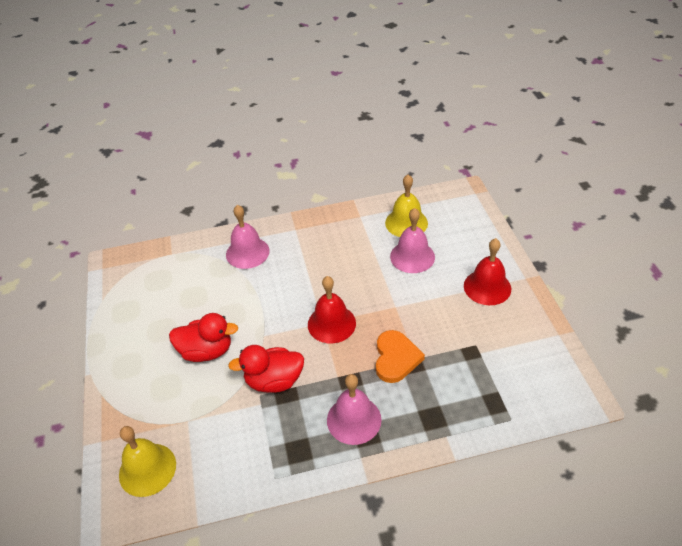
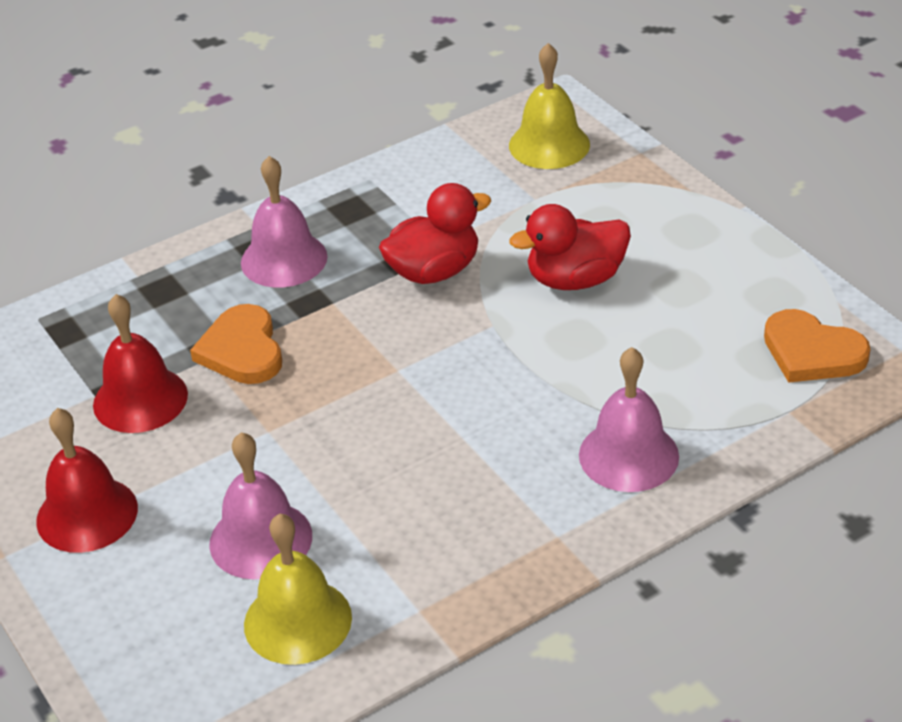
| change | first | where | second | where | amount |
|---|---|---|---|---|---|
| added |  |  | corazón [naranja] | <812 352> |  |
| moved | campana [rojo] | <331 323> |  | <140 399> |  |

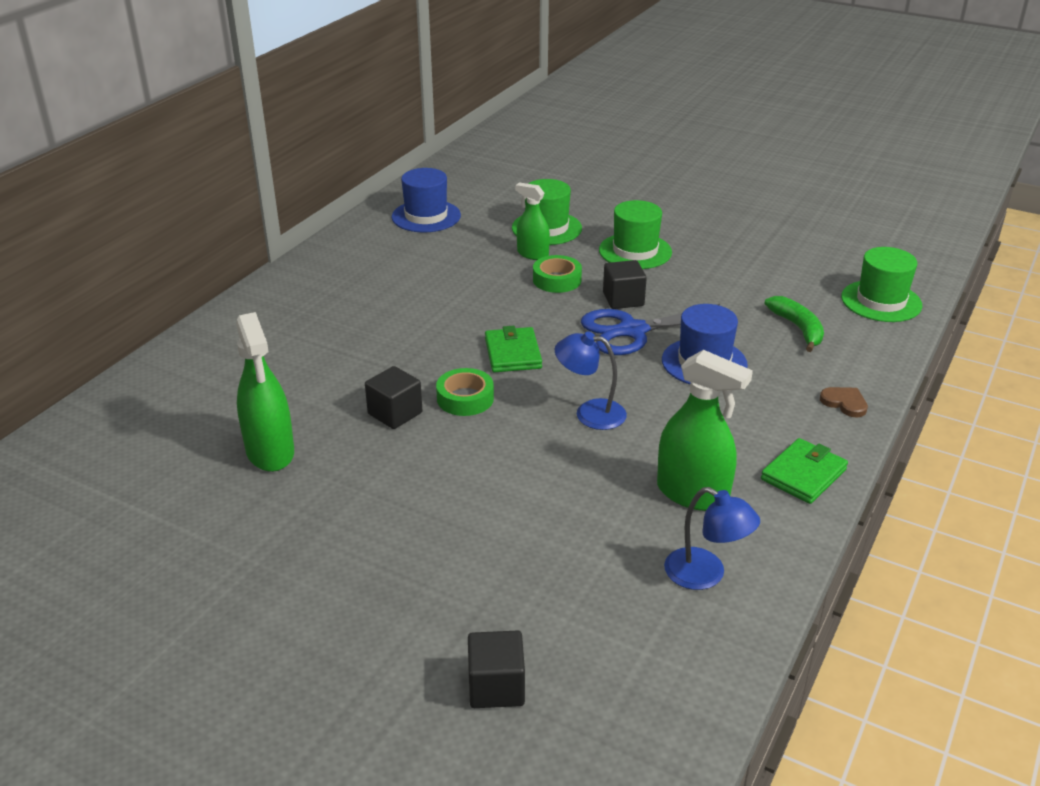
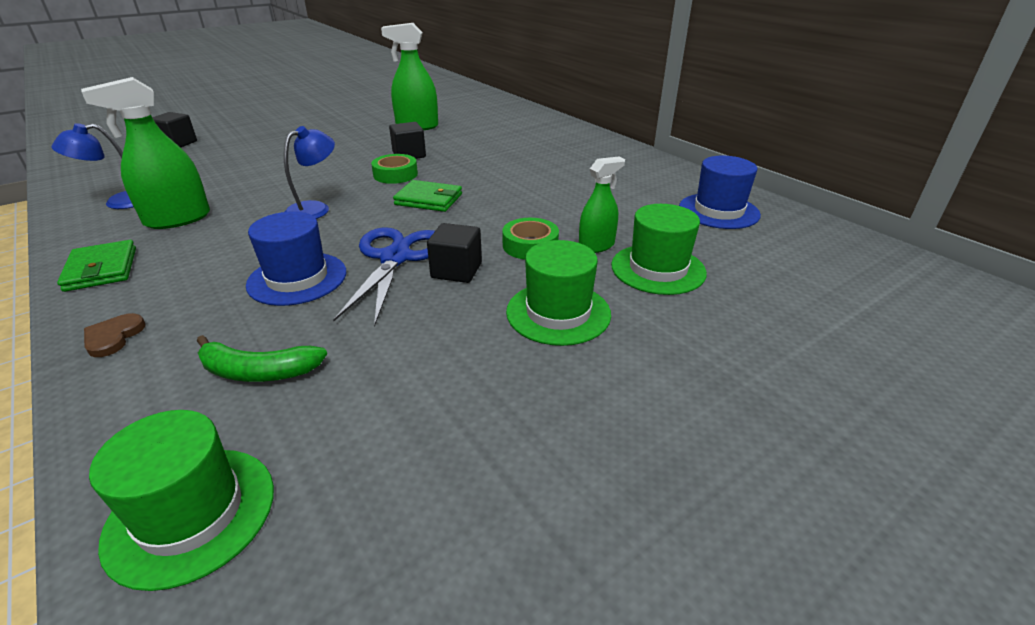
| change | first | where | second | where | amount |
|---|---|---|---|---|---|
| turned | corazón [marrón] | <844 403> |  | <113 337> | 120 degrees clockwise |

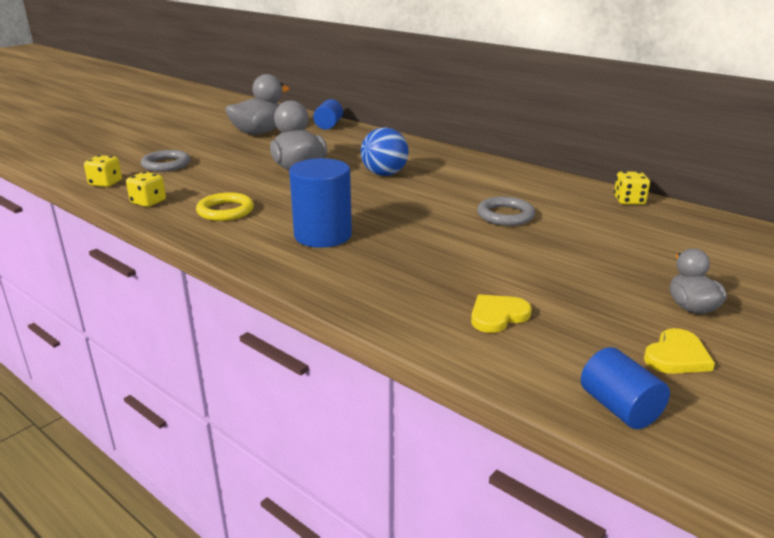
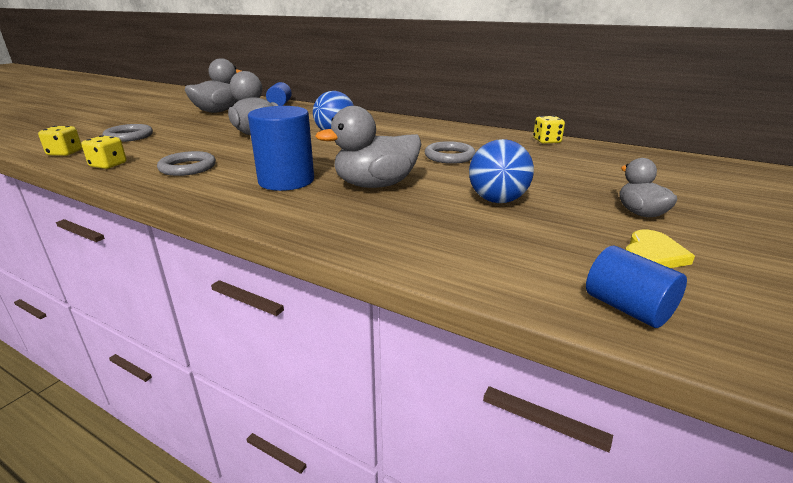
| change | first | where | second | where | amount |
|---|---|---|---|---|---|
| removed | corazón [amarillo] | <497 316> |  |  |  |
| added |  |  | pato [gris] | <375 185> |  |
| added |  |  | pelota [azul] | <497 200> |  |
| recoloured | anillo [amarillo] | <225 211> | anillo [gris] | <188 167> |  |

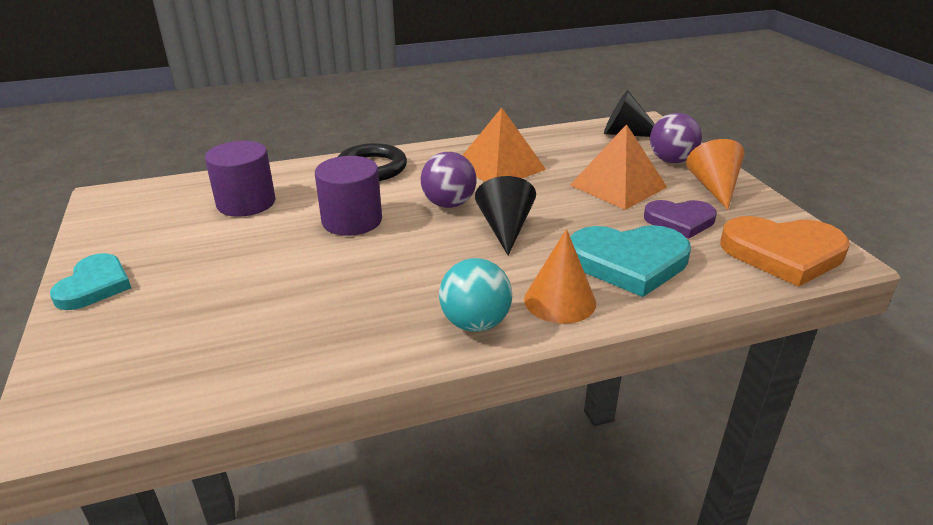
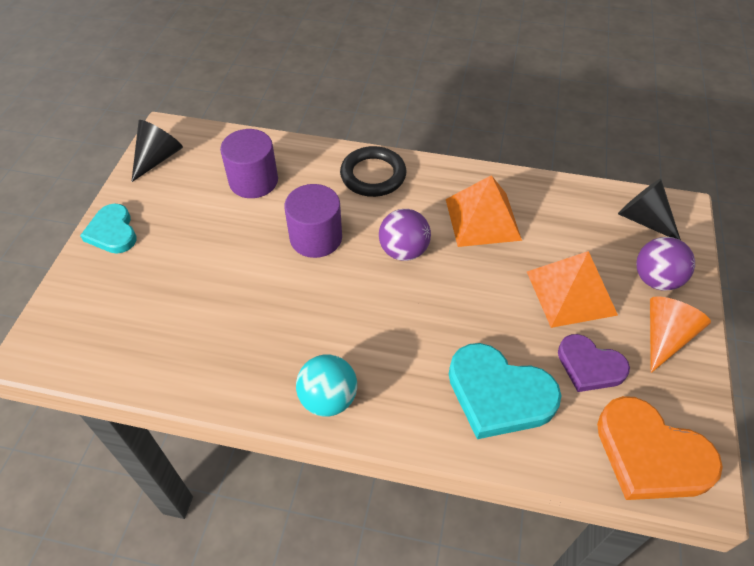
| change | first | where | second | where | amount |
|---|---|---|---|---|---|
| removed | cono [naranja] | <559 301> |  |  |  |
| moved | cono [negro] | <505 228> |  | <158 158> |  |
| turned | corazón [turquesa] | <94 285> |  | <112 232> | 120 degrees clockwise |

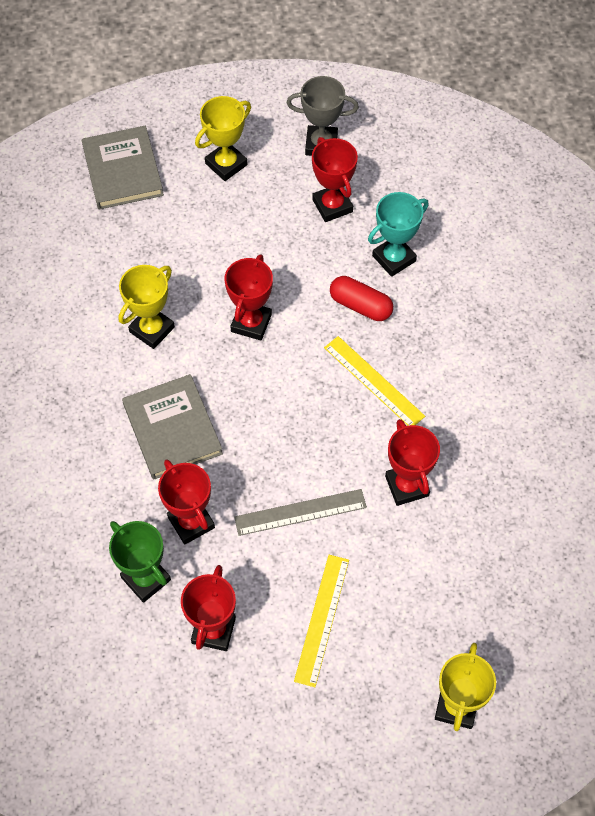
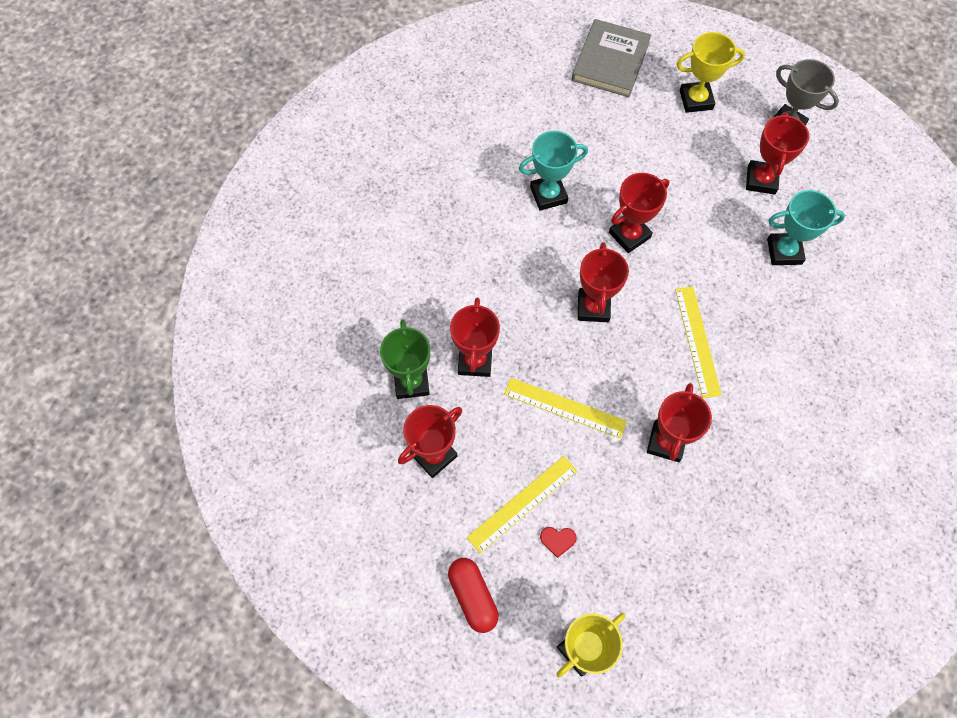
| change | first | where | second | where | amount |
|---|---|---|---|---|---|
| removed | libro [gris] | <172 429> |  |  |  |
| added |  |  | corazón [rojo] | <558 540> |  |
| added |  |  | trofeo [rojo] | <593 307> |  |
| moved | cápsula [rojo] | <360 306> |  | <473 596> |  |
| recoloured | trofeo [amarillo] | <152 329> | trofeo [turquesa] | <548 195> |  |
| recoloured | regla [gris] | <300 512> | regla [amarillo] | <564 407> |  |

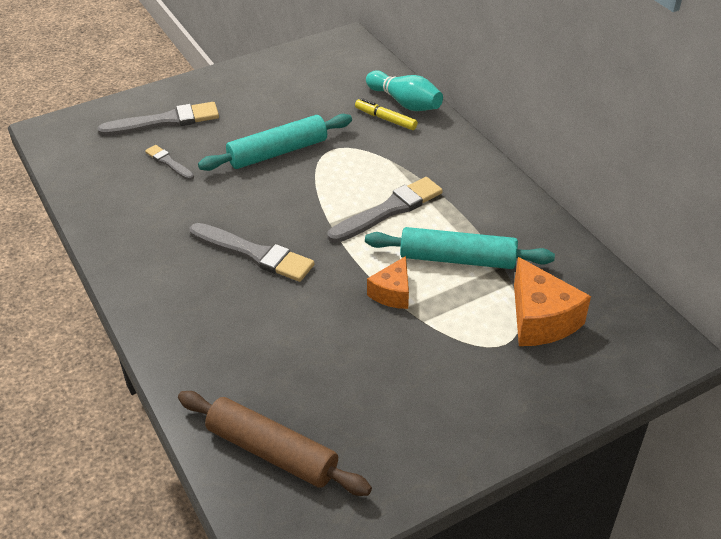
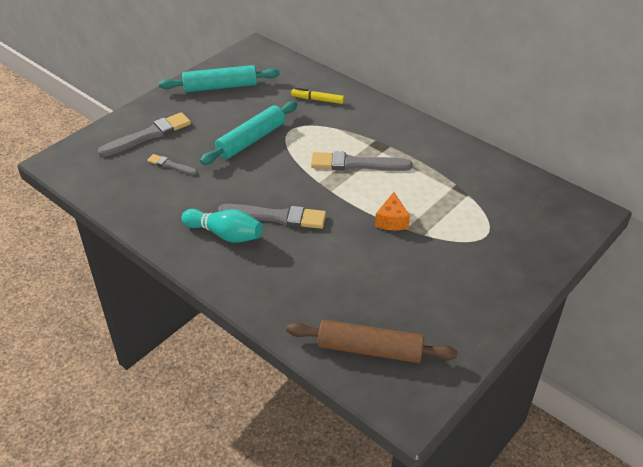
| change | first | where | second | where | amount |
|---|---|---|---|---|---|
| removed | queso [naranja] | <540 320> |  |  |  |
| moved | rodillo [turquesa] | <457 259> |  | <220 87> |  |
| moved | bolo [turquesa] | <405 103> |  | <225 234> |  |
| turned | pincel [gris] | <388 210> |  | <356 164> | 120 degrees counterclockwise |

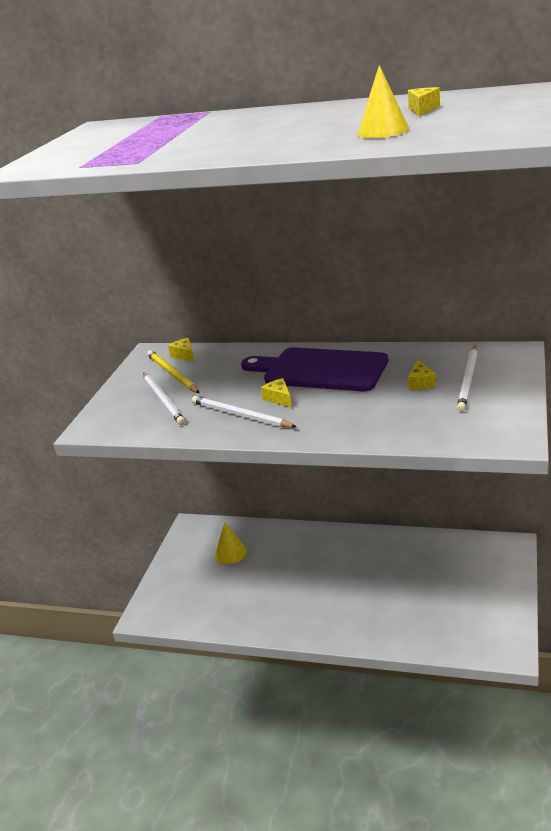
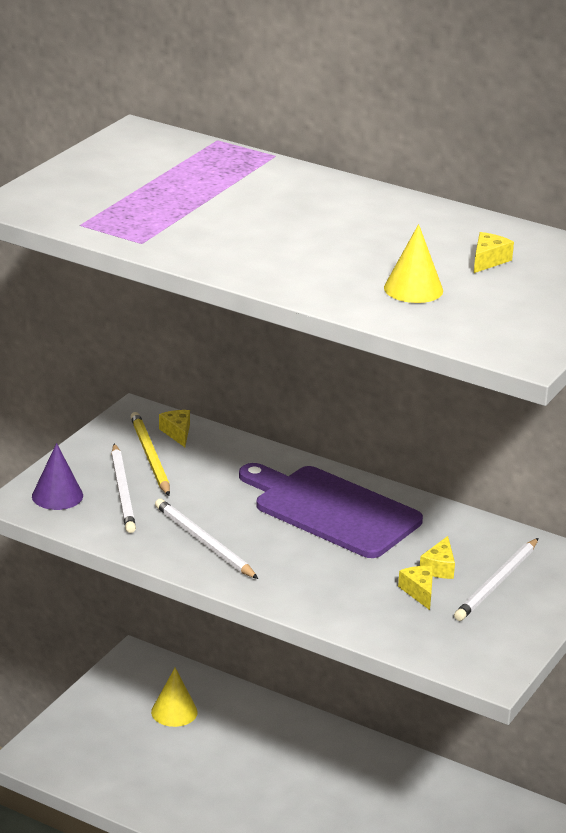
| change | first | where | second | where | amount |
|---|---|---|---|---|---|
| added |  |  | cono [morado] | <57 496> |  |
| moved | queso [amarillo] | <279 399> |  | <419 592> |  |

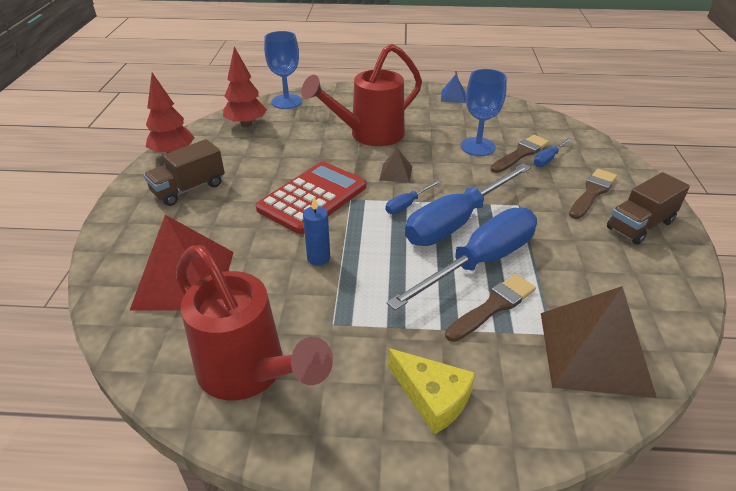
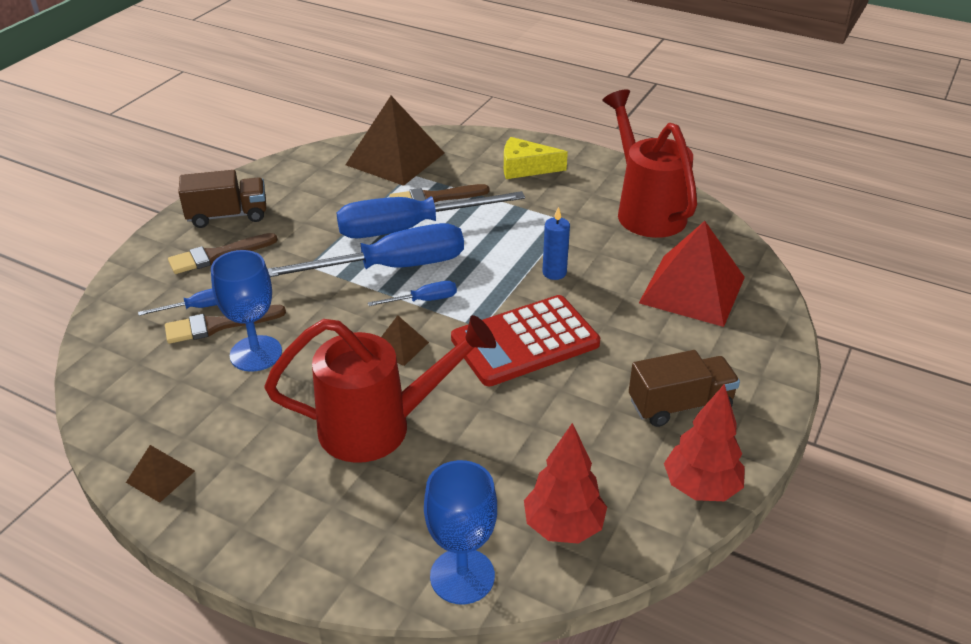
| change | first | where | second | where | amount |
|---|---|---|---|---|---|
| recoloured | pirámide [azul] | <453 96> | pirámide [marrón] | <160 476> |  |
| turned | queso [amarillo] | <432 397> |  | <525 168> | 60 degrees counterclockwise |

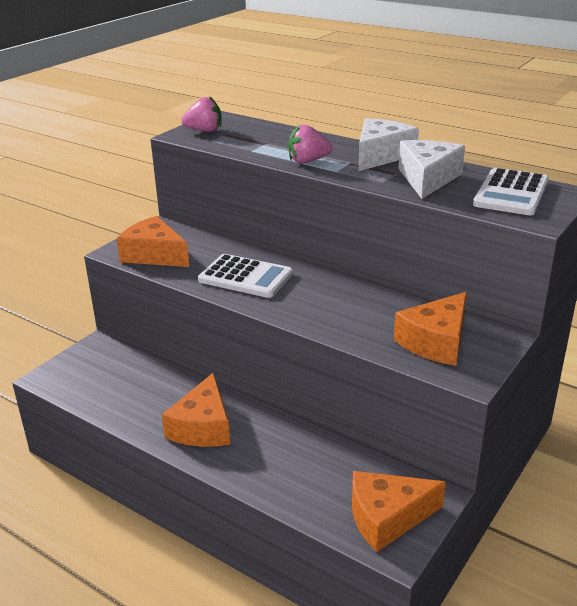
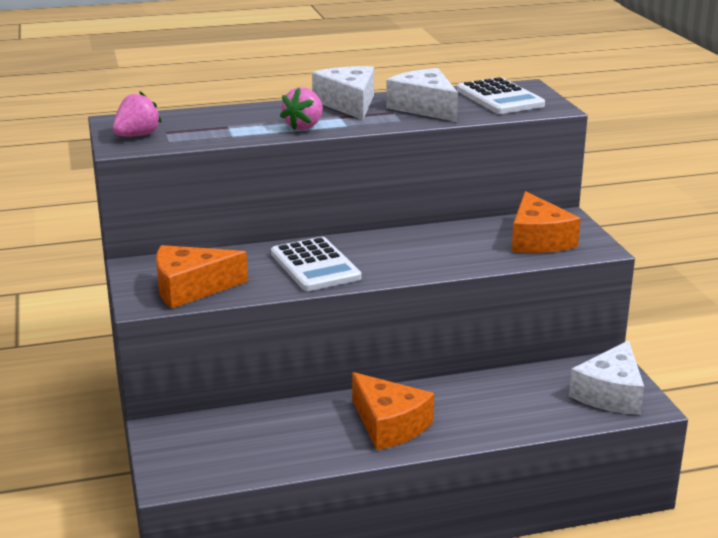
| change | first | where | second | where | amount |
|---|---|---|---|---|---|
| recoloured | queso [naranja] | <387 518> | queso [blanco] | <610 393> |  |
| turned | calculadora [blanco] | <245 277> |  | <315 265> | 90 degrees clockwise |

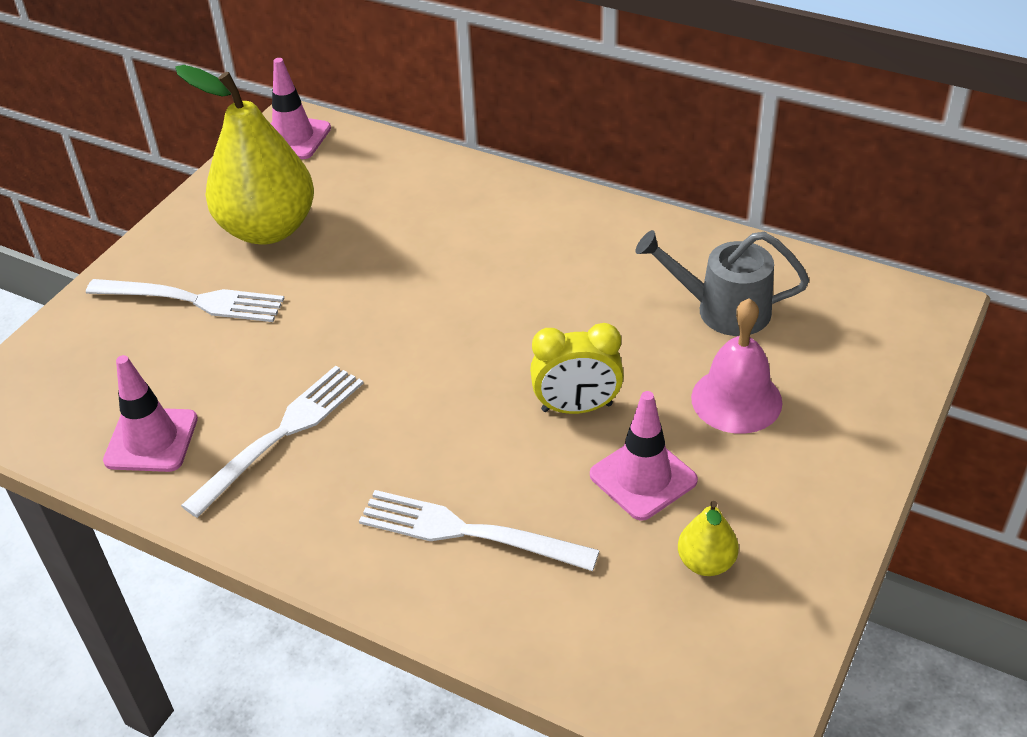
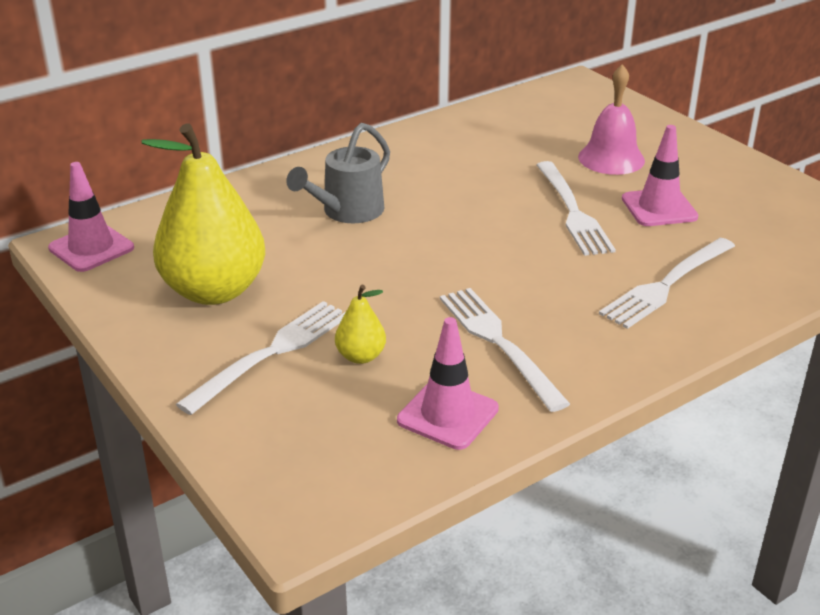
| change | first | where | second | where | amount |
|---|---|---|---|---|---|
| moved | regadera [gris] | <722 310> |  | <347 212> |  |
| moved | pera [amarillo] | <706 563> |  | <361 356> |  |
| replaced | despertador [amarillo] | <577 407> | tenedor [blanco] | <573 212> |  |

